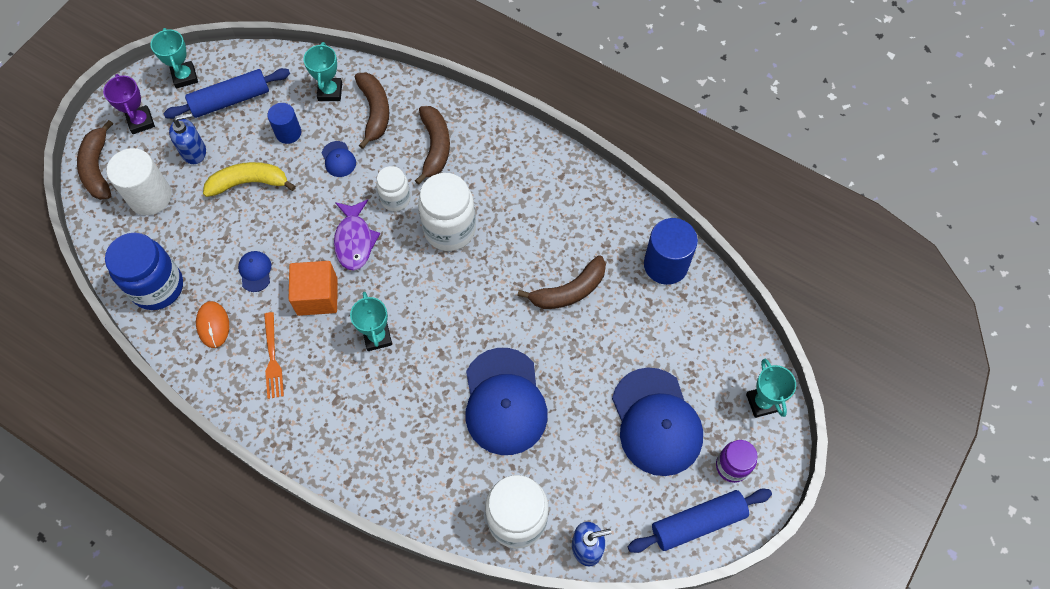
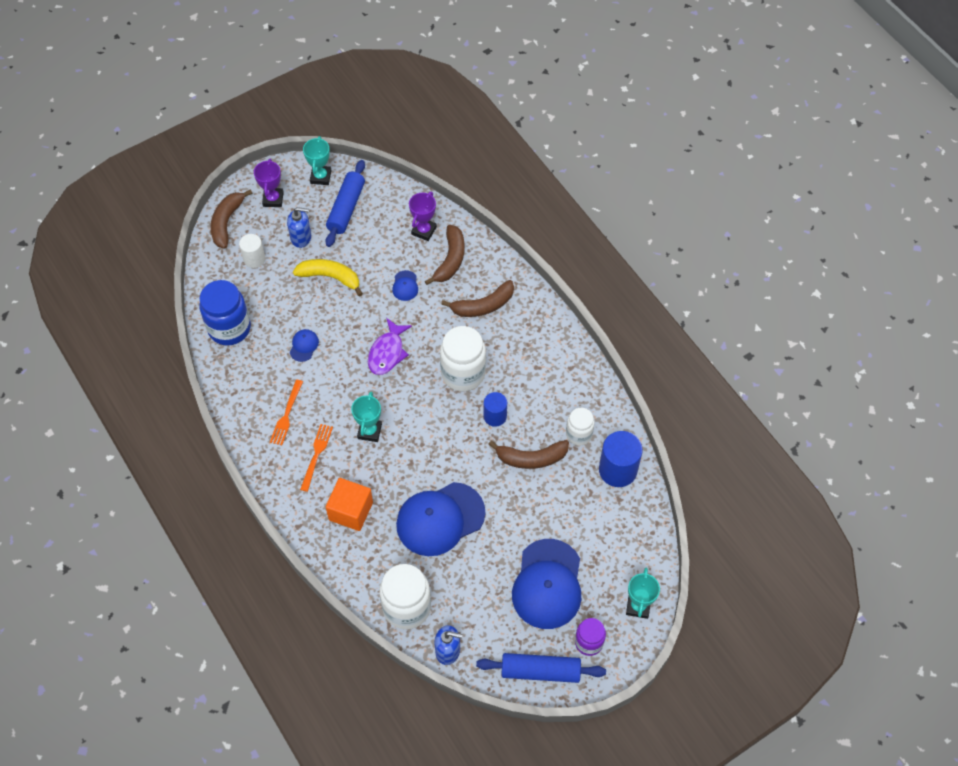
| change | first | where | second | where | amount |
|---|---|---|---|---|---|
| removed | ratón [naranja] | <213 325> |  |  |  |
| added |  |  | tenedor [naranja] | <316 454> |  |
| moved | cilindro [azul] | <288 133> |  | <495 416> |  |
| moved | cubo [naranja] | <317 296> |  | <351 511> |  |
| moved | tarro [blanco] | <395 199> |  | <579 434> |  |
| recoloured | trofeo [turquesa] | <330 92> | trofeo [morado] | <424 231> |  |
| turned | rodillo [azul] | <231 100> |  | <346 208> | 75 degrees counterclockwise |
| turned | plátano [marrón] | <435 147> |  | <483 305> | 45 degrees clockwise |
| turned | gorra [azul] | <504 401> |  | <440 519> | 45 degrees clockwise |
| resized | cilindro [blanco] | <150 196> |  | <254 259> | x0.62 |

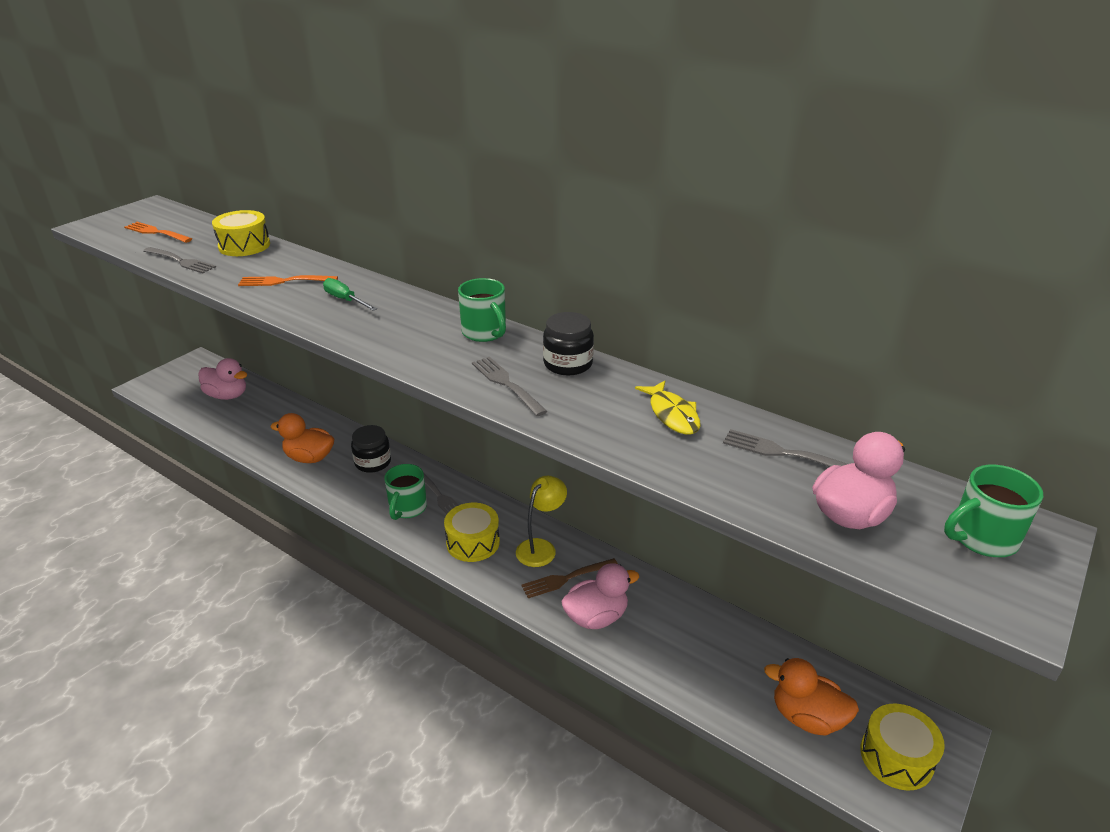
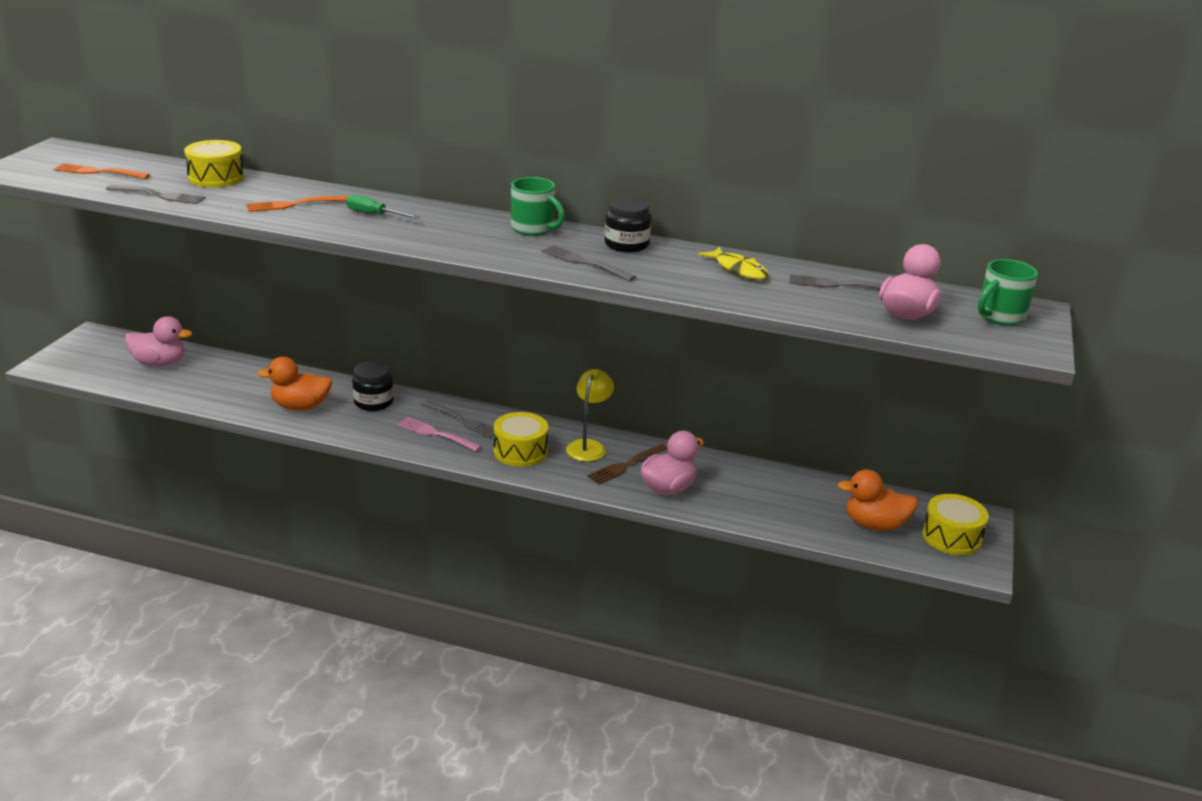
| change | first | where | second | where | amount |
|---|---|---|---|---|---|
| replaced | taza [verde] | <407 508> | tenedor [rosa] | <436 434> |  |

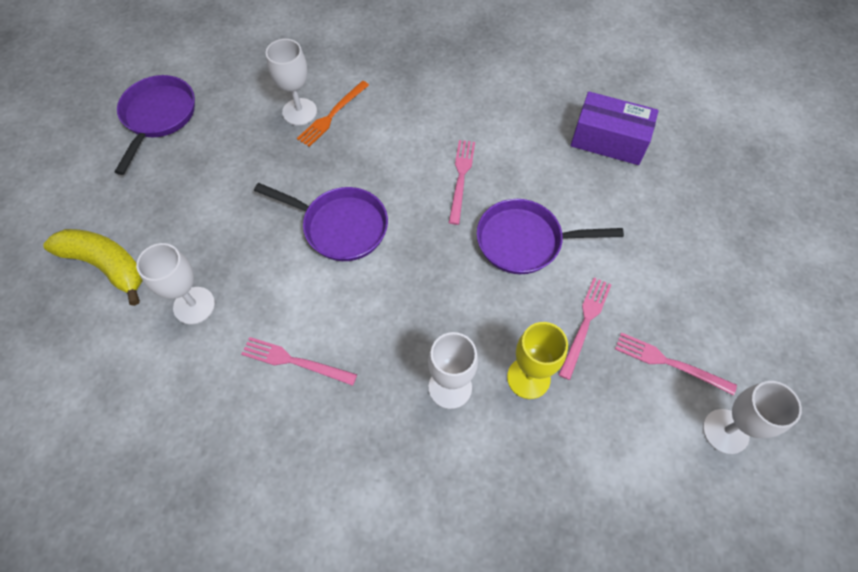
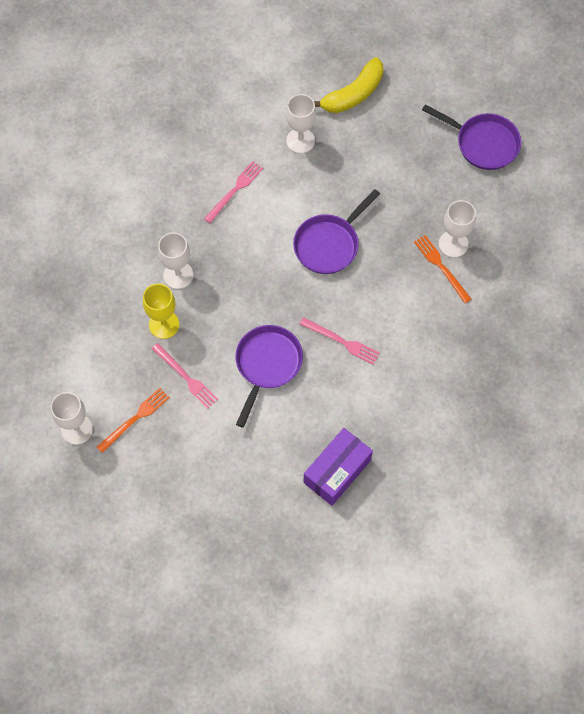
| change | first | where | second | where | amount |
|---|---|---|---|---|---|
| recoloured | tenedor [rosa] | <669 363> | tenedor [naranja] | <135 418> |  |

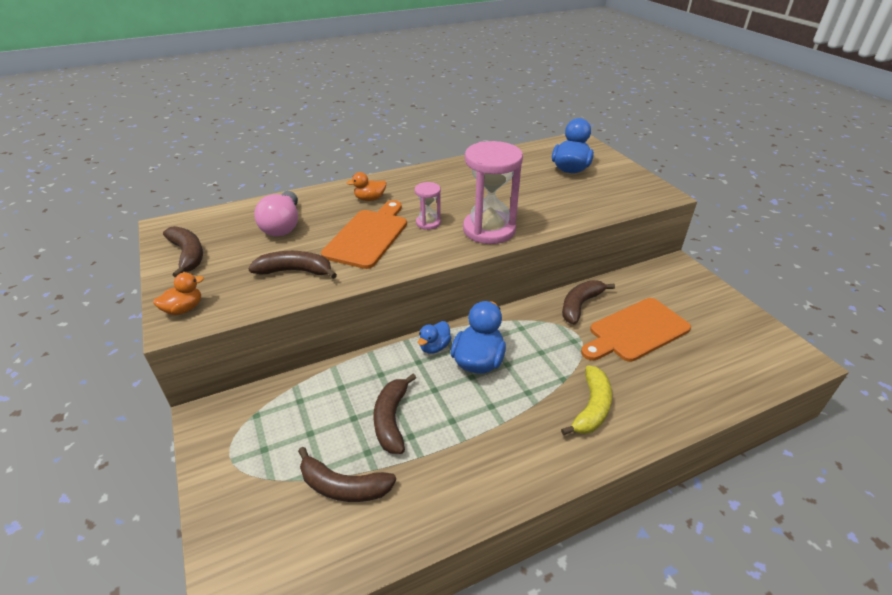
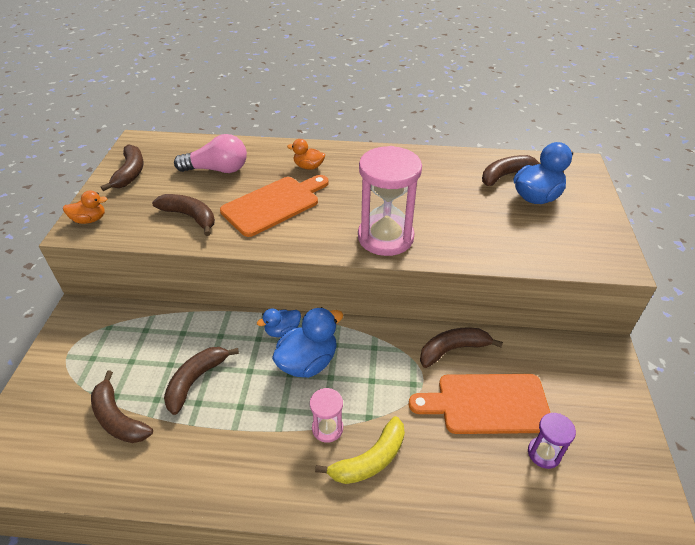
| change | first | where | second | where | amount |
|---|---|---|---|---|---|
| added |  |  | plátano [marrón] | <506 175> |  |
| added |  |  | reloj de arena [morado] | <544 453> |  |
| moved | reloj de arena [rosa] | <428 223> |  | <327 428> |  |
| turned | bombilla [rosa] | <283 225> |  | <217 170> | 120 degrees counterclockwise |

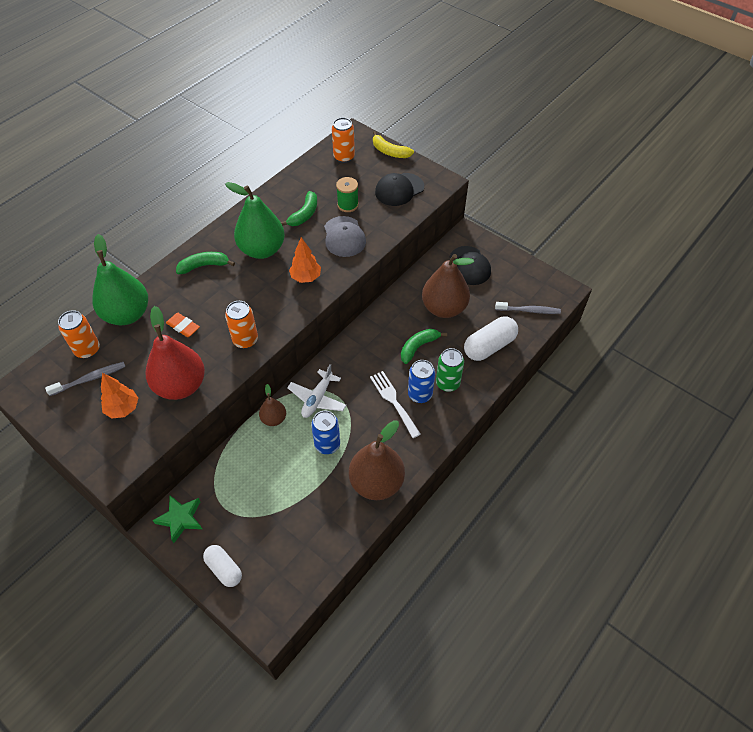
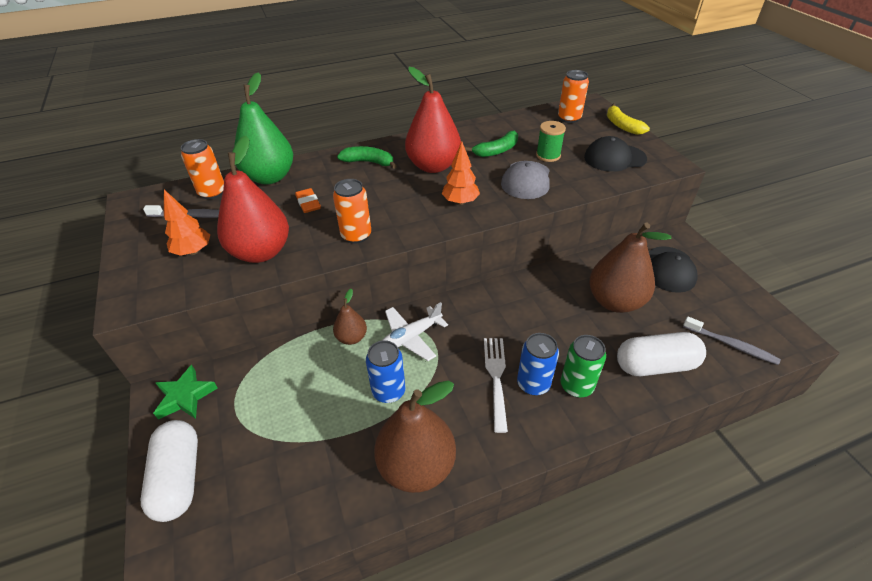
| change | first | where | second | where | amount |
|---|---|---|---|---|---|
| removed | plátano [verde] | <418 347> |  |  |  |
| recoloured | pera [verde] | <262 249> | pera [rojo] | <433 166> |  |
| resized | cápsula [blanco] | <224 569> |  | <179 478> | x1.54 |

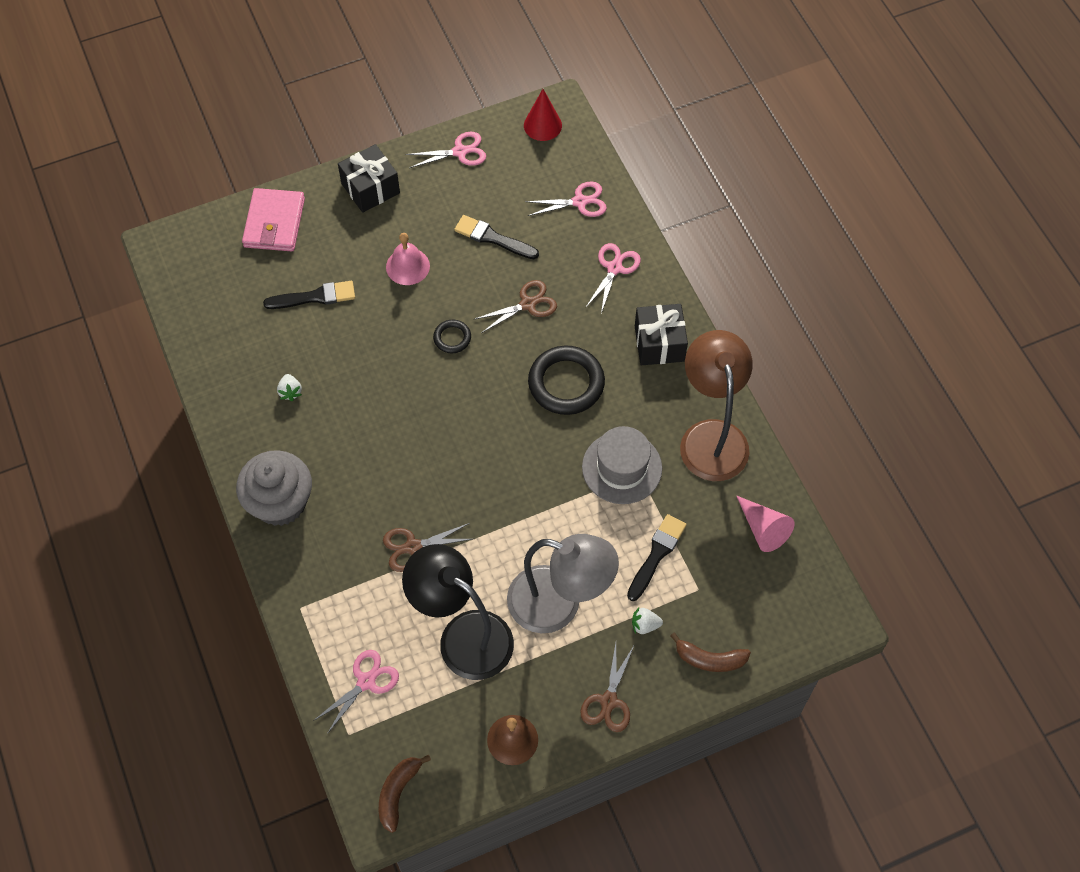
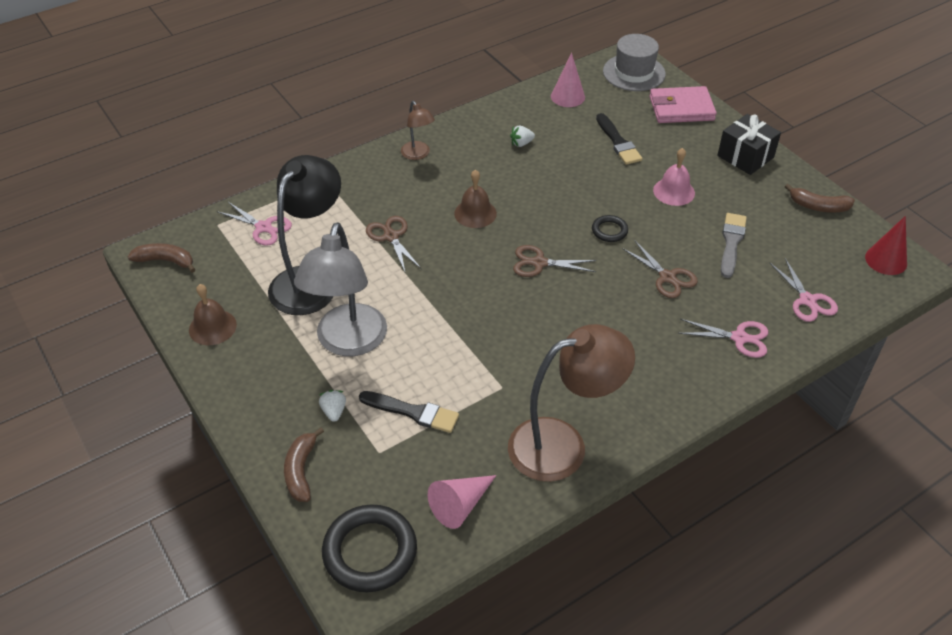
| change | first | where | second | where | amount |
|---|---|---|---|---|---|
| removed | regalo [negro] | <659 343> |  |  |  |
| added |  |  | campana [marrón] | <475 213> |  |
| added |  |  | cono [rosa] | <567 96> |  |
| moved | anillo [negro] | <566 383> |  | <370 551> |  |
| moved | tijeras [marrón] | <609 701> |  | <539 263> |  |
| moved | sombrero [gris] | <622 468> |  | <634 73> |  |
| replaced | magdalena [gris] | <280 502> | lámpara [marrón] | <418 154> |  |
| replaced | tijeras [rosa] | <460 152> | plátano [marrón] | <818 206> |  |
| recoloured | pincel [negro] | <493 238> | pincel [gris] | <731 243> |  |

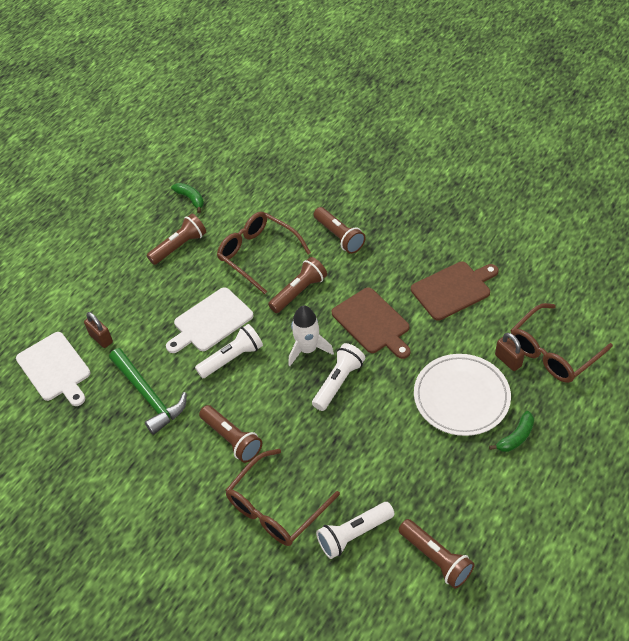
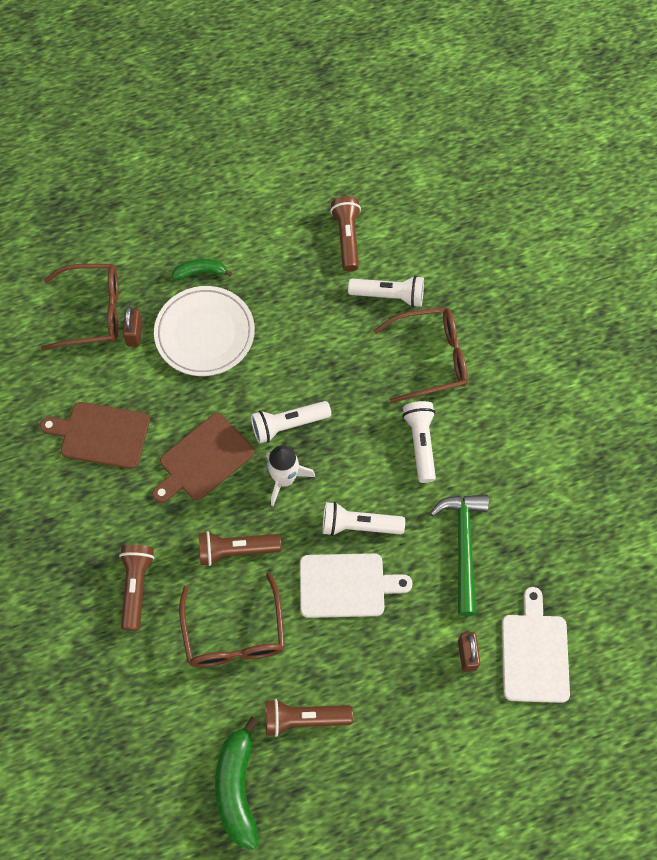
| change | first | where | second | where | amount |
|---|---|---|---|---|---|
| recoloured | lámpara de mano [marrón] | <232 439> | lámpara de mano [blanco] | <421 443> |  |
| turned | tabla de cortar [marrón] | <372 322> |  | <204 459> | 135 degrees counterclockwise |
| resized | plátano [verde] | <191 199> |  | <237 787> | x1.76 |

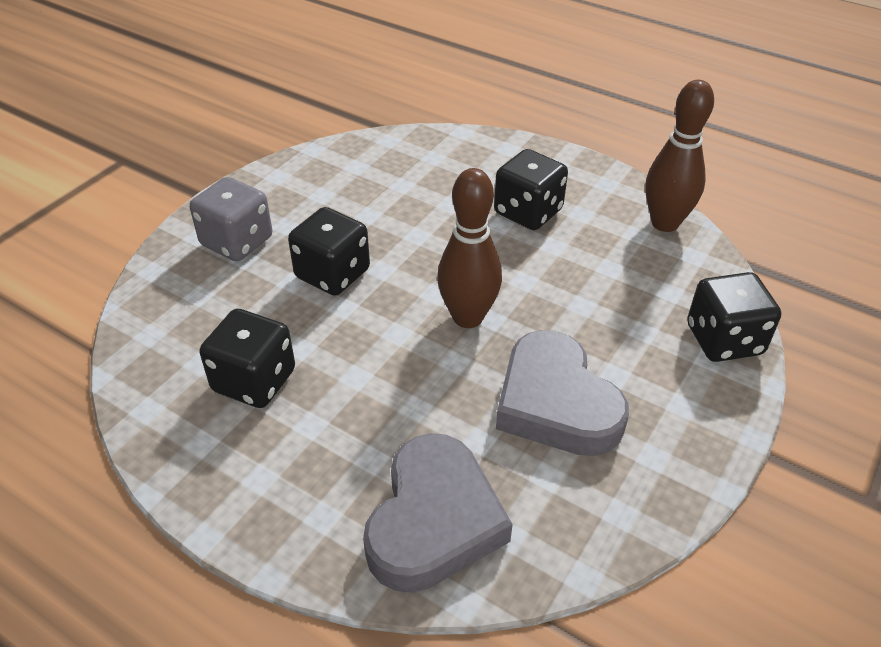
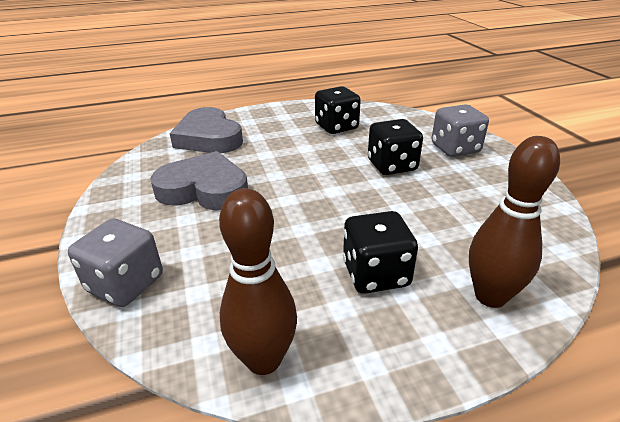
| change | first | where | second | where | amount |
|---|---|---|---|---|---|
| moved | bolo [marrón] | <468 317> |  | <490 296> |  |
| recoloured | dado [negro] | <724 340> | dado [gris] | <126 284> |  |

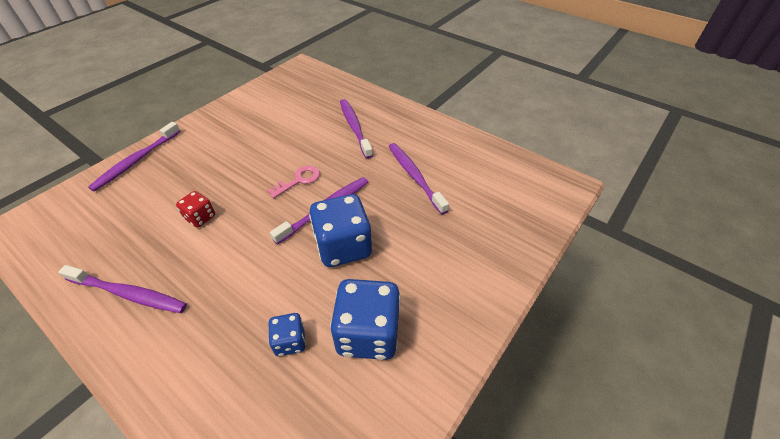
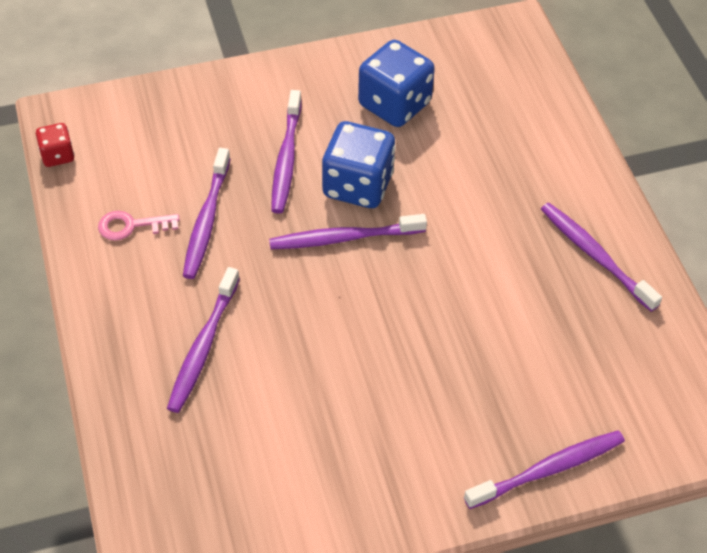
| change | first | where | second | where | amount |
|---|---|---|---|---|---|
| removed | dado [azul] | <290 341> |  |  |  |
| added |  |  | cepillo de dientes [morado] | <286 159> |  |
| moved | dado [rojo] | <200 217> |  | <57 155> |  |
| moved | llave [rosa] | <299 180> |  | <131 226> |  |

